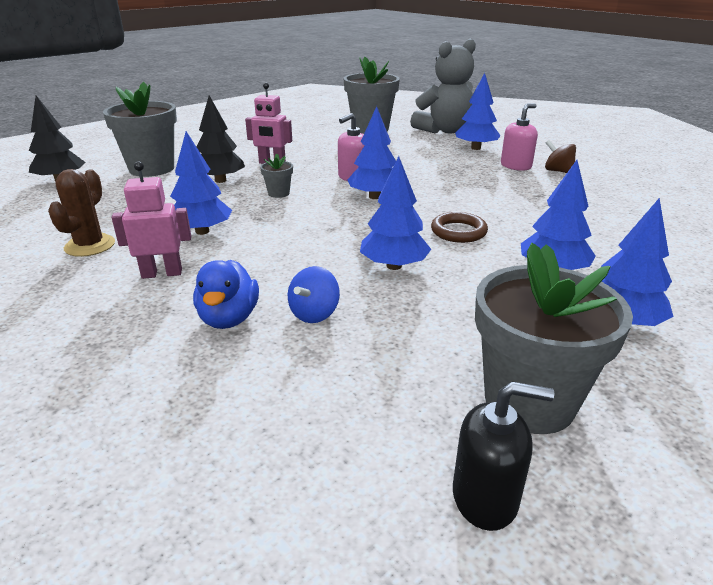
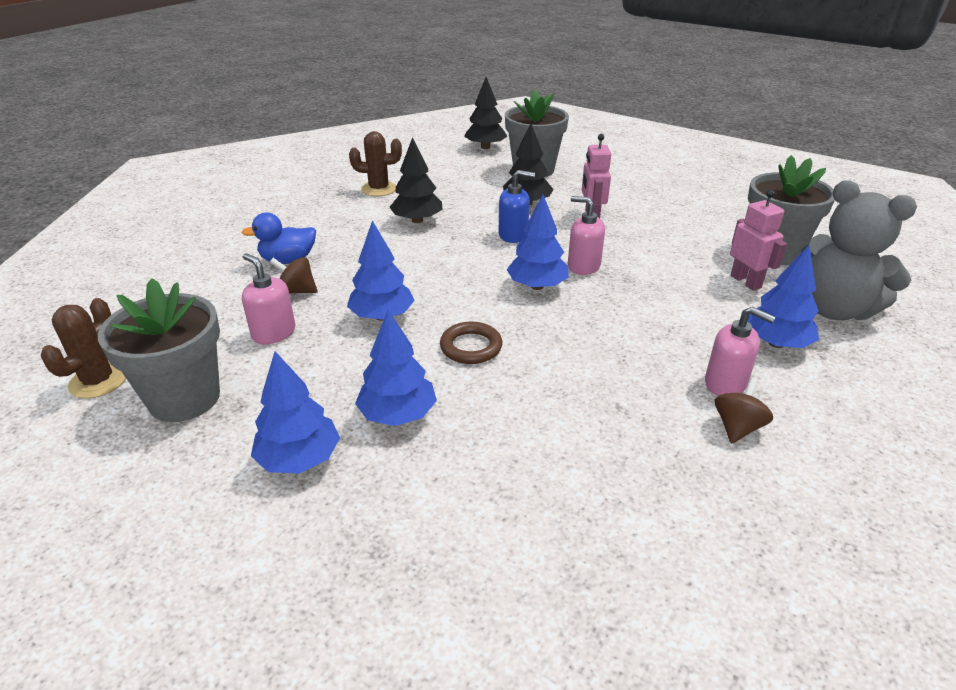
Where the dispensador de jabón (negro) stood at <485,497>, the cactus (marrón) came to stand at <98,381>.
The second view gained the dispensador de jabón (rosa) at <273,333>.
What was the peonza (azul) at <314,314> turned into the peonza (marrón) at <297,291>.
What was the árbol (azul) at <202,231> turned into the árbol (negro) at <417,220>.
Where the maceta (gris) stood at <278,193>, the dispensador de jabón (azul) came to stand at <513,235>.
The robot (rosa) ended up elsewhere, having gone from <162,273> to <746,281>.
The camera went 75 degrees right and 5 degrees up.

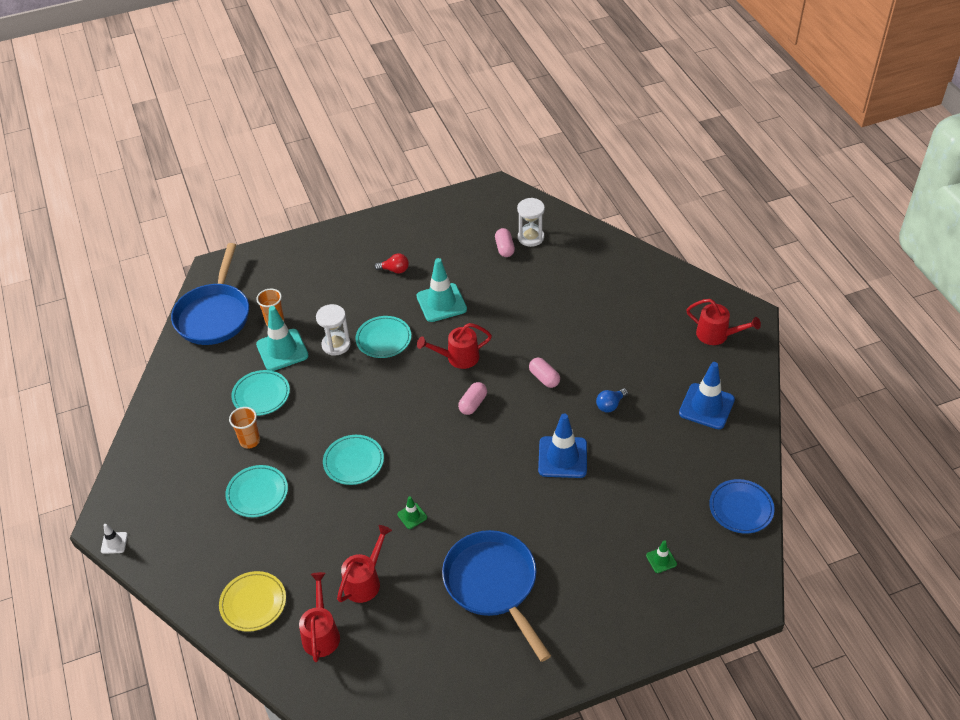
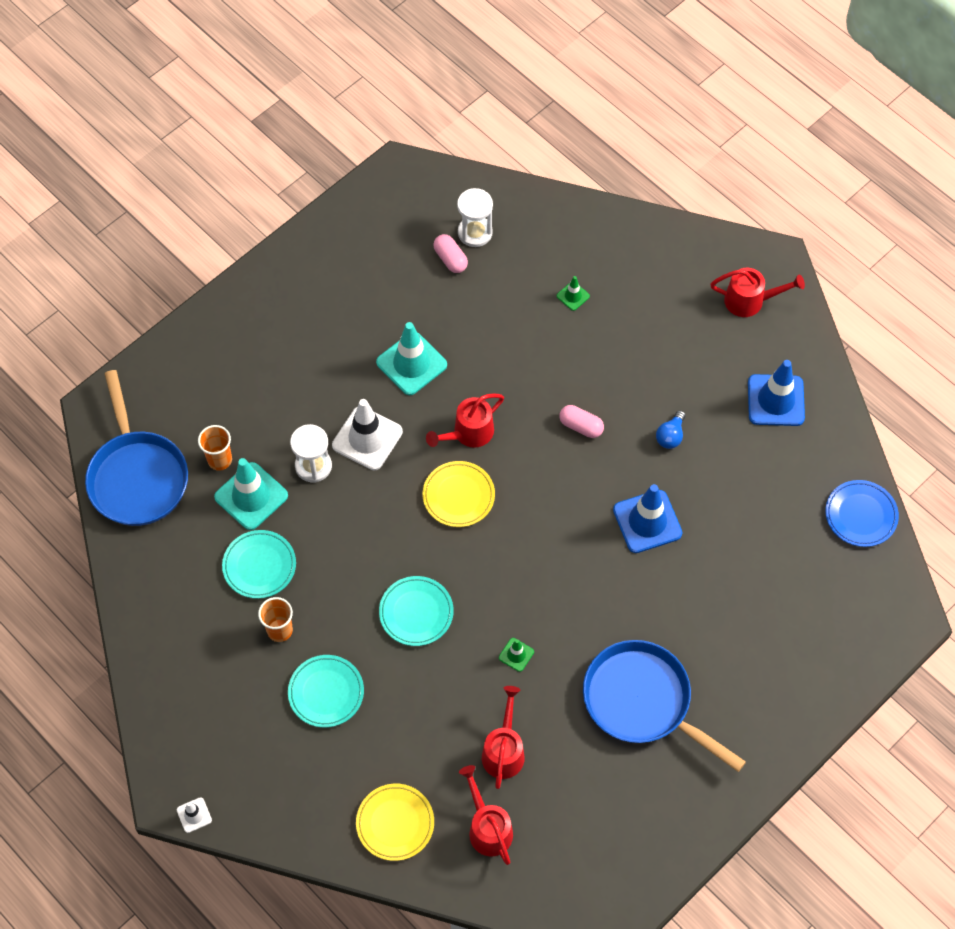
Where the plato (turquesa) stood at <383,339>, the cono de tráfico (blanco) came to stand at <367,438>.
The second view gained the plato (amarillo) at <458,496>.
The cono de tráfico (verde) ended up elsewhere, having gone from <661,560> to <573,296>.
The second view lost the bombilla (rojo) at <394,270>.
The second view lost the cápsula (rosa) at <473,404>.
The camera went 25 degrees left and 15 degrees up.

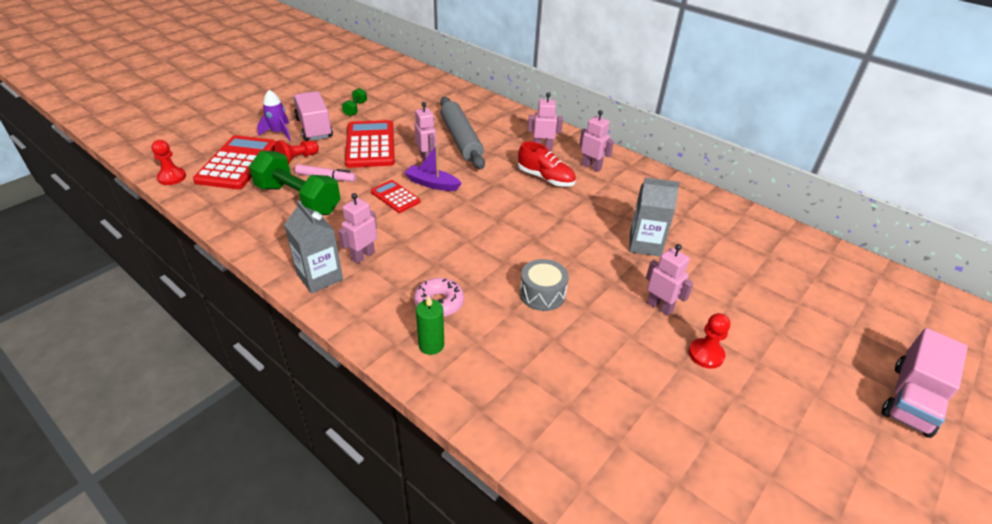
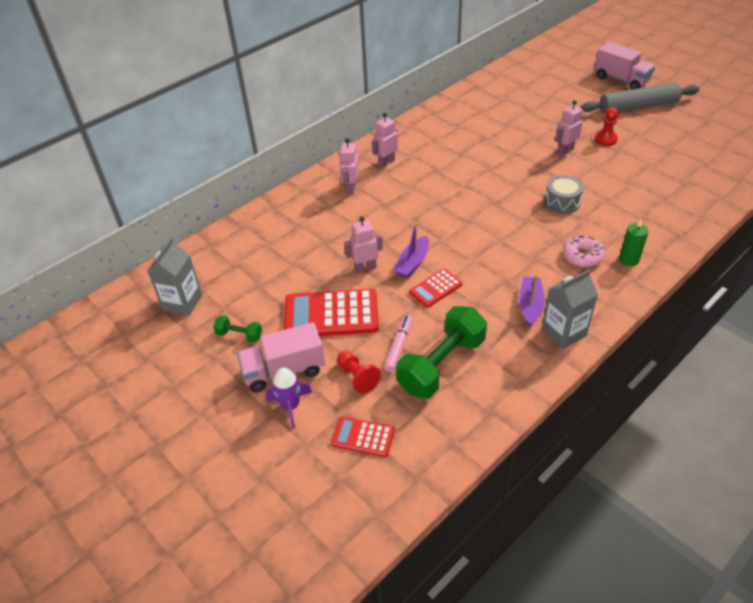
The cartón de leche (gris) ended up elsewhere, having gone from <645,244> to <182,302>.
The size of the calculadora (rojo) at <237,163> changed by a factor of 0.54.
Where the robot (rosa) stood at <363,256>, the barco (morado) came to stand at <530,305>.
The rodillo (gris) ended up elsewhere, having gone from <461,139> to <638,107>.
The second view lost the peón (rojo) at <172,177>.
The second view lost the zapato (rojo) at <545,178>.
The camera went 80 degrees left and 5 degrees up.

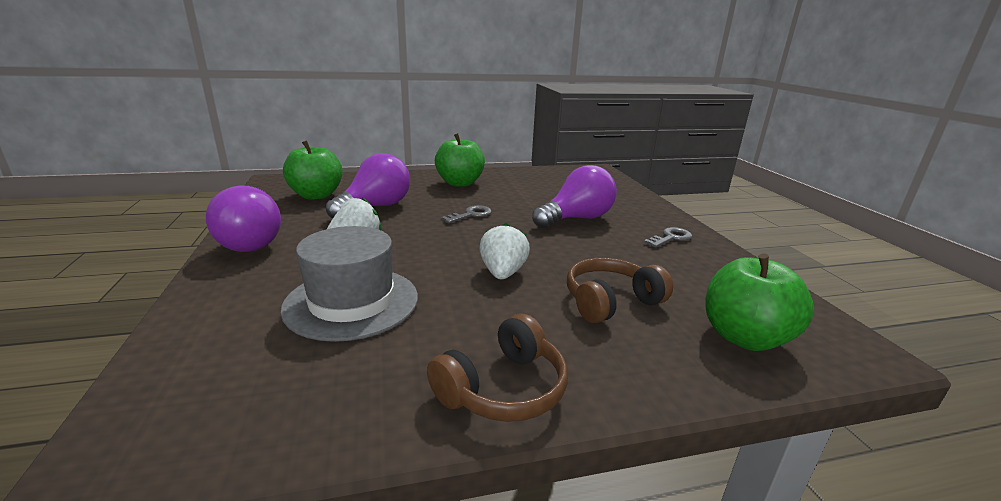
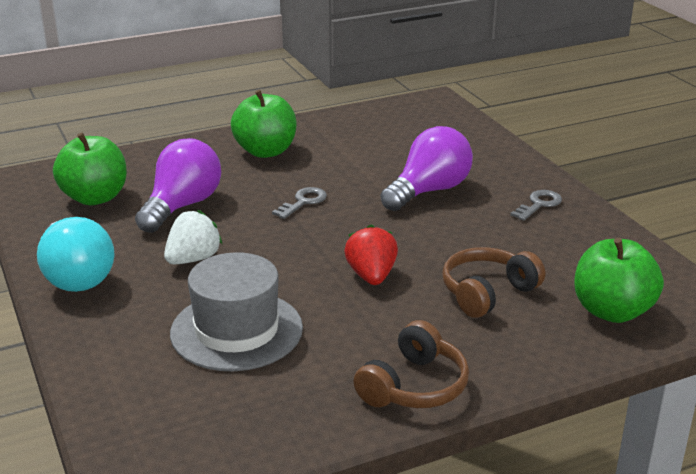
What was the bombilla (morado) at <253,242> turned into the bombilla (turquesa) at <76,276>.
What was the fresa (blanco) at <503,273> turned into the fresa (rojo) at <371,276>.
The camera went 10 degrees left and 5 degrees up.

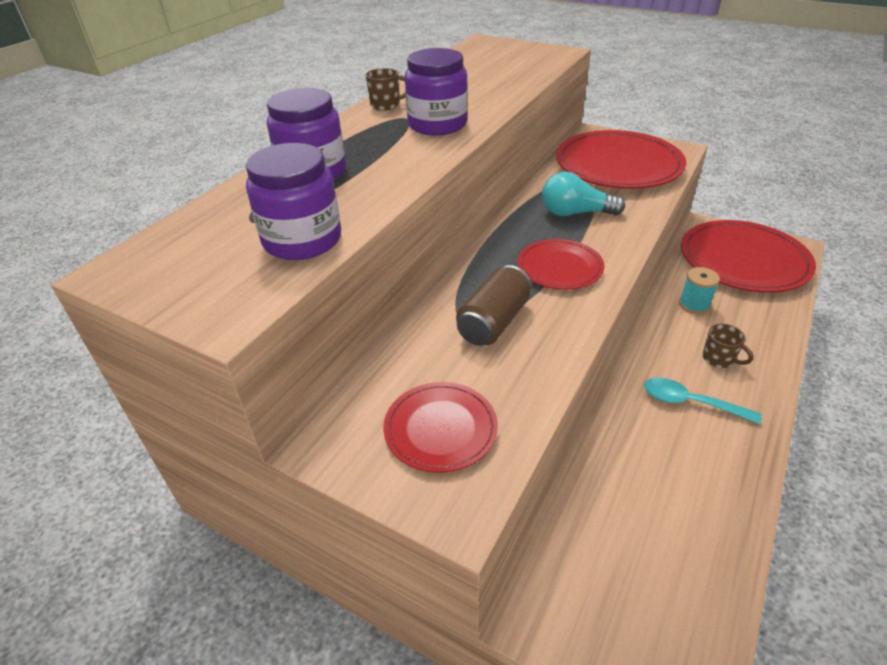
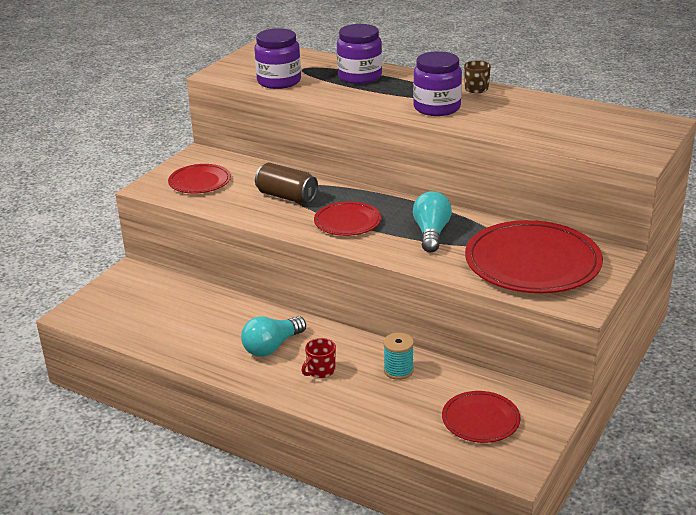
Where the cuchara (turquesa) stood at <690,402>, the bombilla (turquesa) came to stand at <272,347>.
What was the taza (marrón) at <719,359> turned into the taza (rojo) at <320,371>.
The size of the plato (rojo) at <743,260> changed by a factor of 0.54.
The camera went 90 degrees right and 10 degrees down.

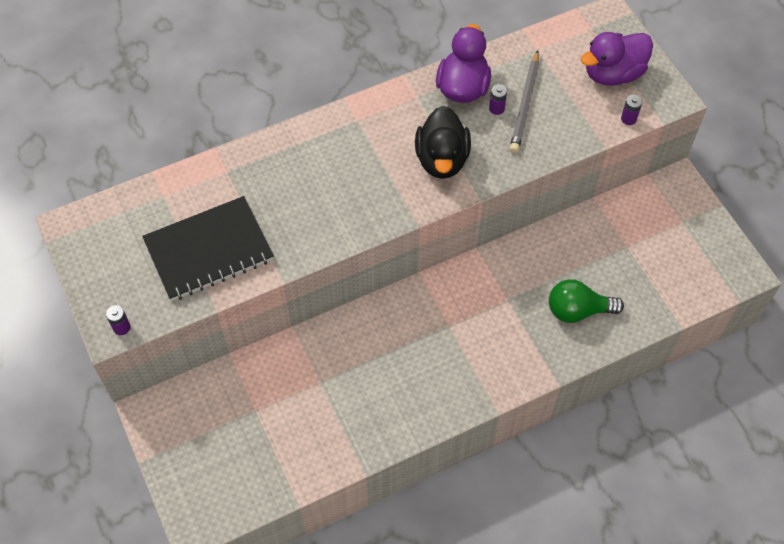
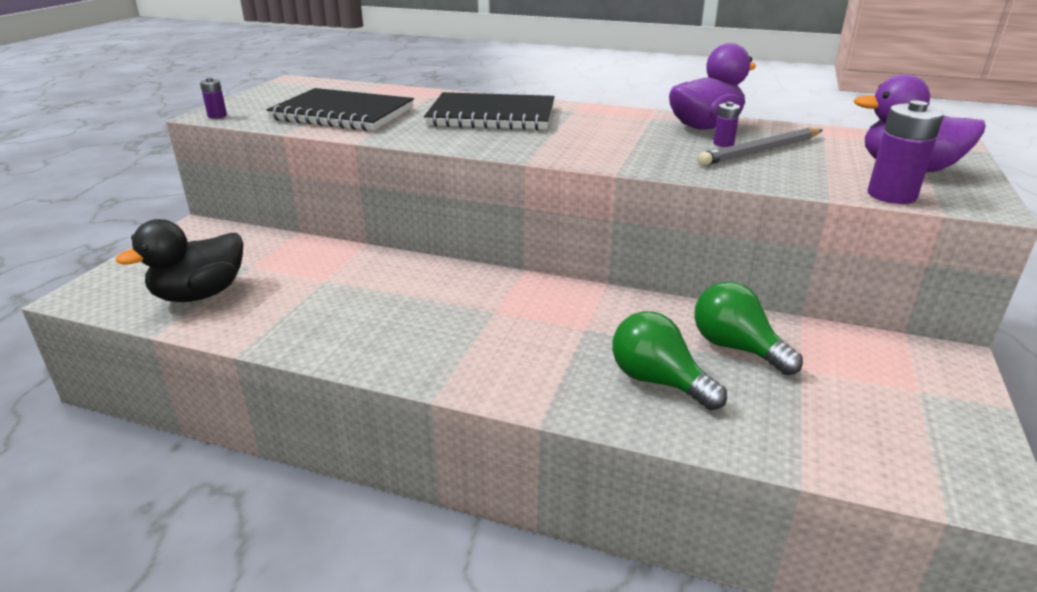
The pato (negro) ended up elsewhere, having gone from <442,159> to <200,294>.
The second view gained the cuaderno (negro) at <492,116>.
The second view gained the bombilla (verde) at <736,348>.
The size of the pila (morado) at <628,119> changed by a factor of 1.89.
The camera went 45 degrees right and 30 degrees down.

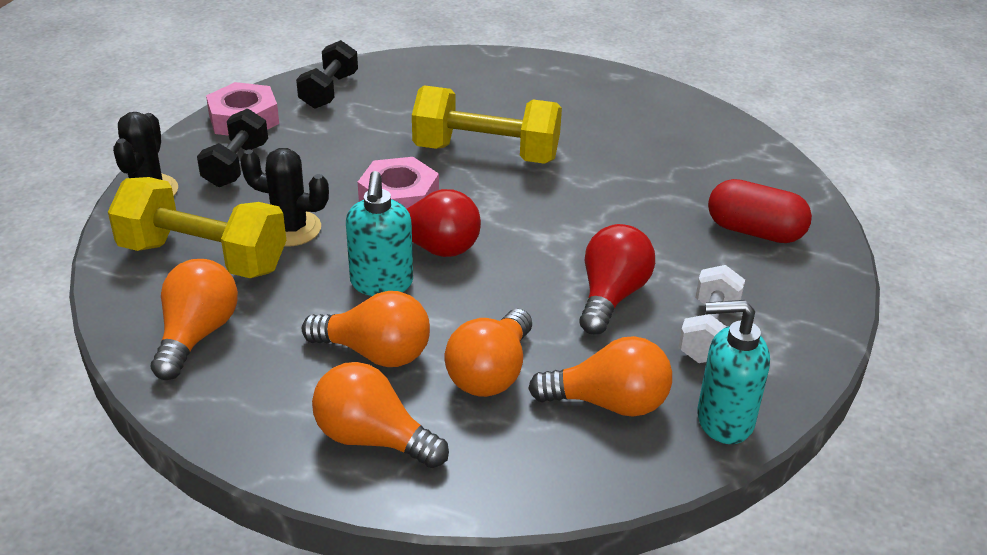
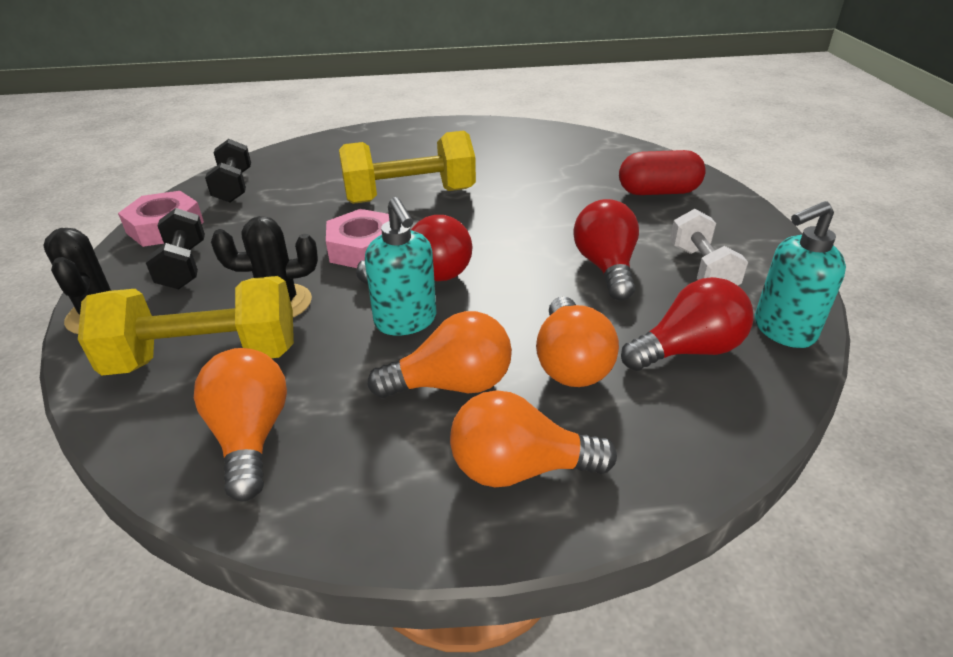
What was the bombilla (naranja) at <609,403> turned into the bombilla (rojo) at <688,350>.
The camera went 25 degrees left and 0 degrees up.

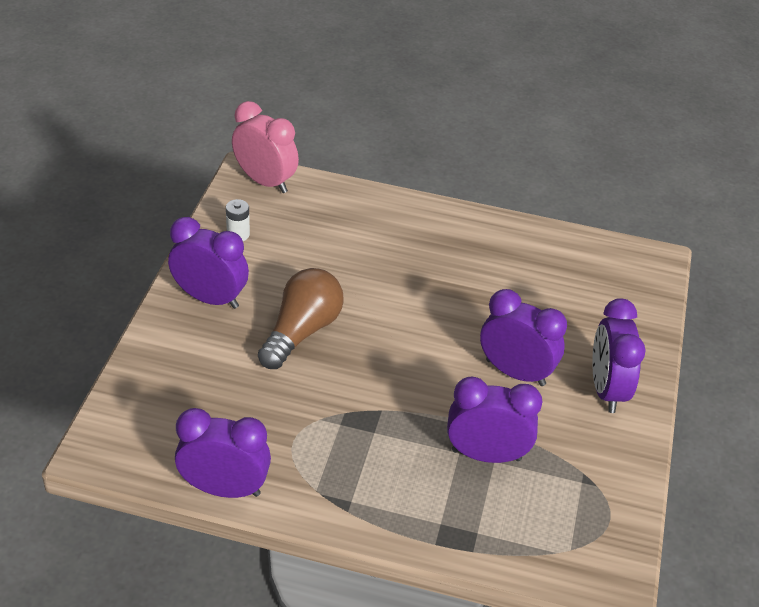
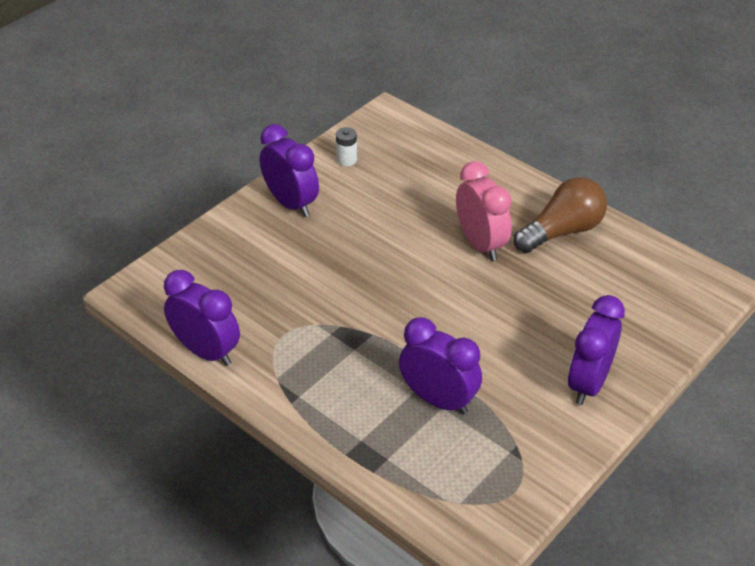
The despertador (rosa) ended up elsewhere, having gone from <265,181> to <480,244>.
The bombilla (marrón) ended up elsewhere, having gone from <302,331> to <562,231>.
The second view lost the despertador (morado) at <515,372>.
The camera went 30 degrees right and 0 degrees up.

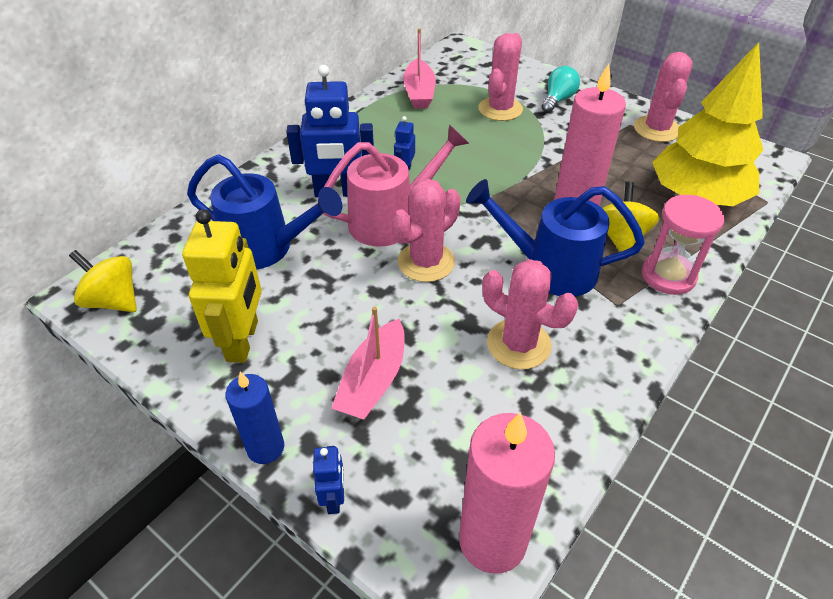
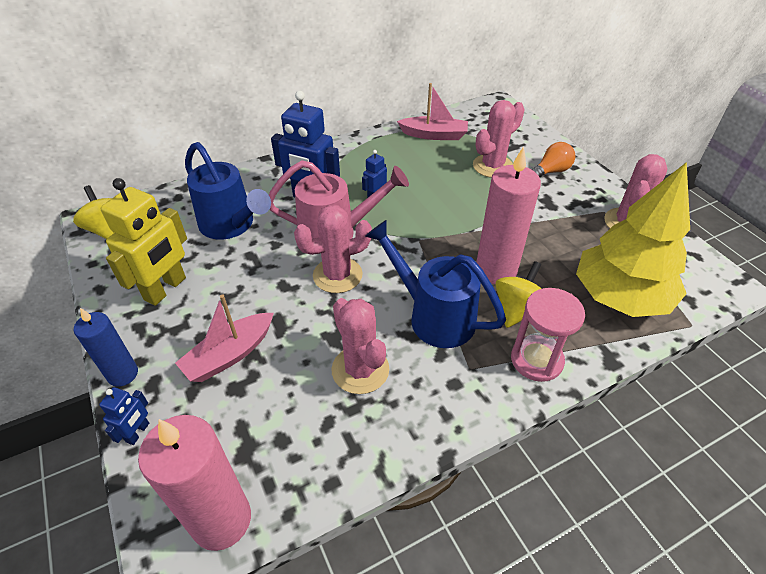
The barco (rosa) at <419,93> ended up facing another way, 105 degrees counterclockwise from before.
What was the bombilla (turquesa) at <558,100> turned into the bombilla (naranja) at <551,171>.
The camera went 25 degrees right and 0 degrees up.

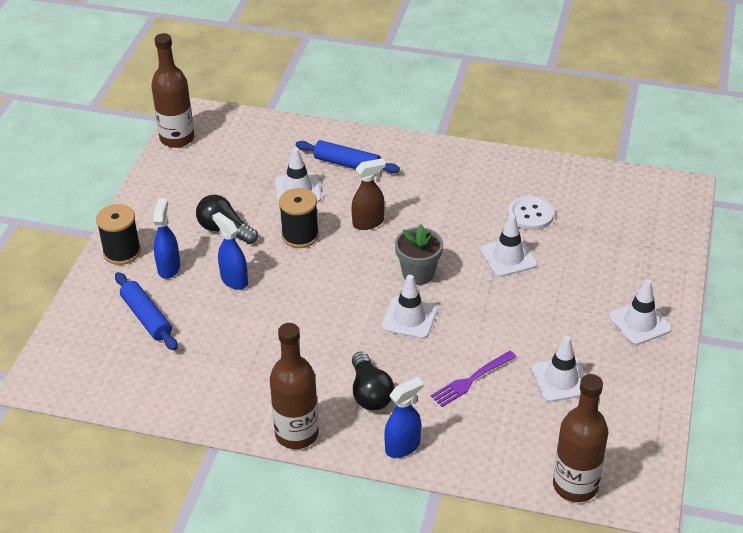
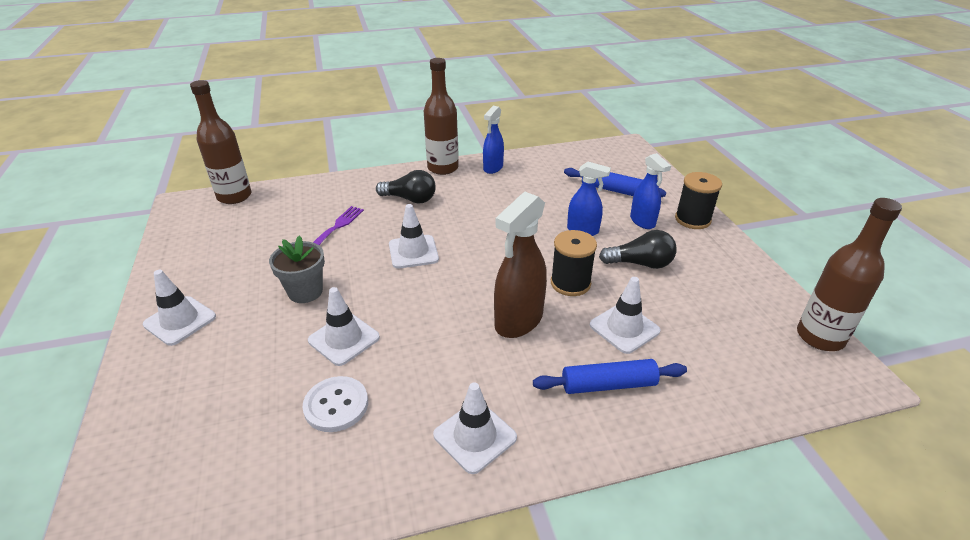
The maceta (gris) ended up elsewhere, having gone from <418,274> to <305,292>.
The bombilla (negro) at <370,393> ended up facing another way, 150 degrees clockwise from before.
The cono de tráfico (blanco) ended up elsewhere, having gone from <561,379> to <475,436>.
The pulverizador (azul) ended up elsewhere, having gone from <403,447> to <493,168>.
The size of the pulverizador (marrón) at <368,222> changed by a factor of 1.59.
The camera went 150 degrees right and 5 degrees down.

